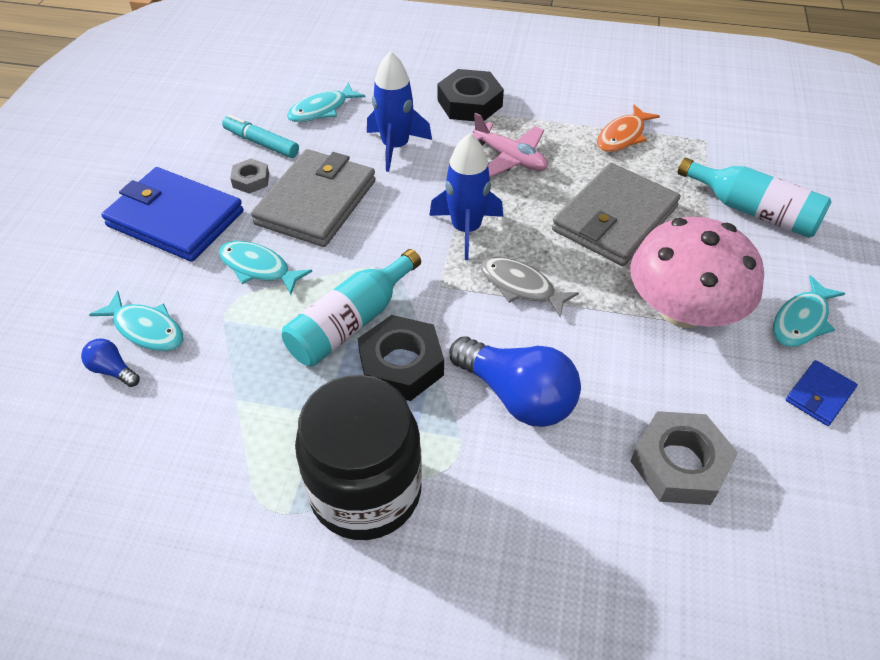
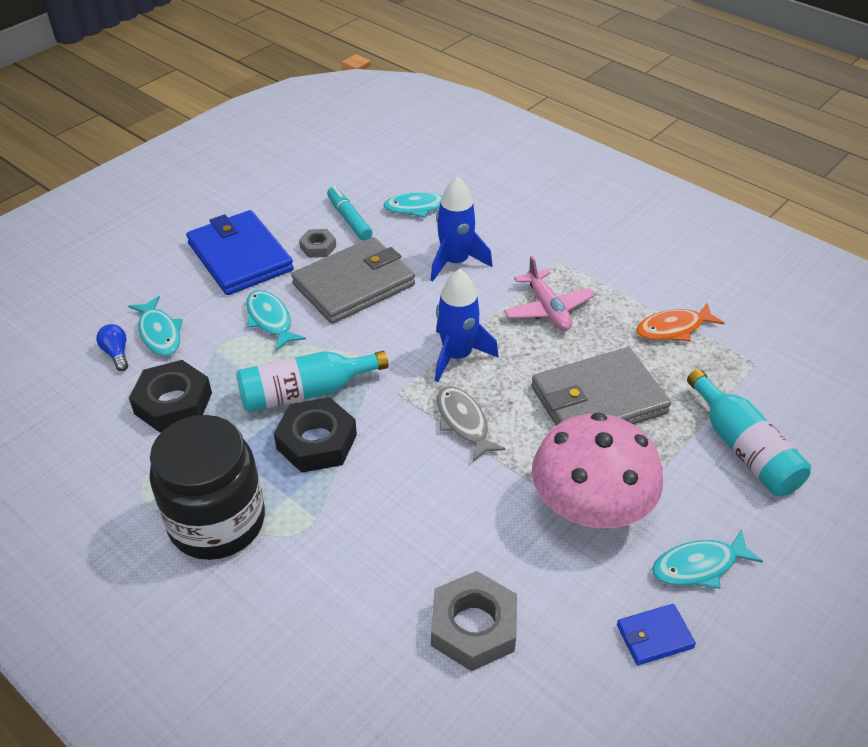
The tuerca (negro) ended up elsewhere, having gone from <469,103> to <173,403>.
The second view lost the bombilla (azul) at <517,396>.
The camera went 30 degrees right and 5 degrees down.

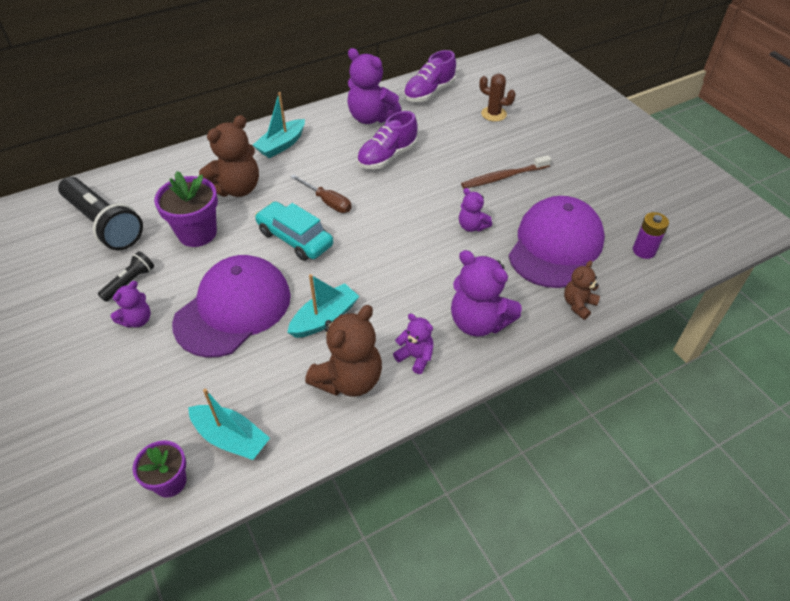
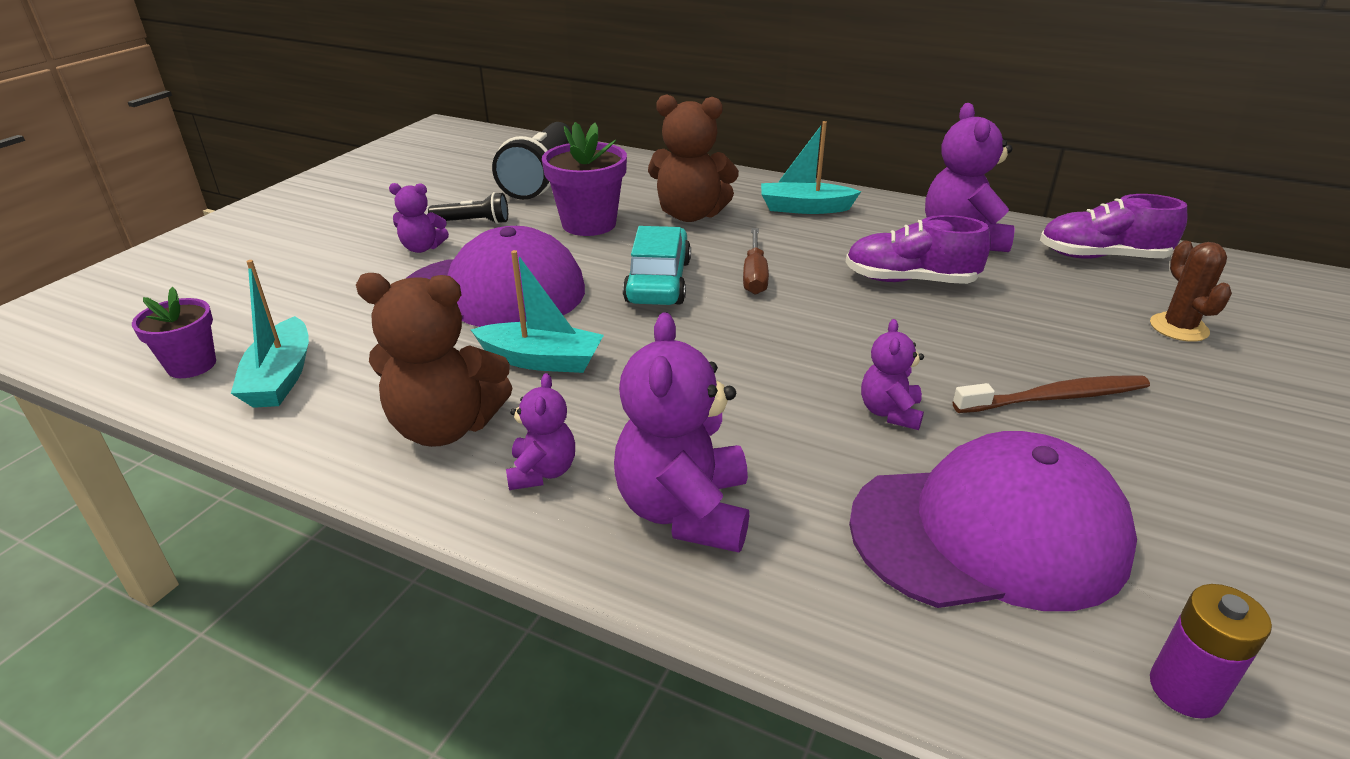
The cepillo de dientes (marrón) at <503,177> ended up facing another way, 135 degrees clockwise from before.
The second view lost the osito (marrón) at <578,304>.
The camera went 55 degrees right and 15 degrees down.

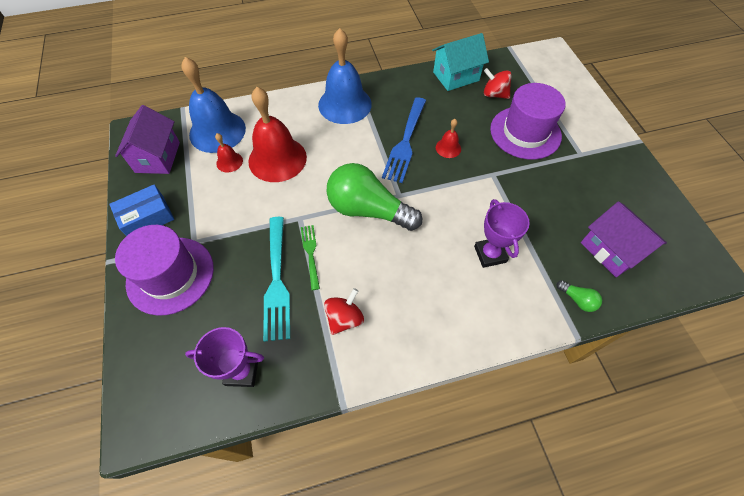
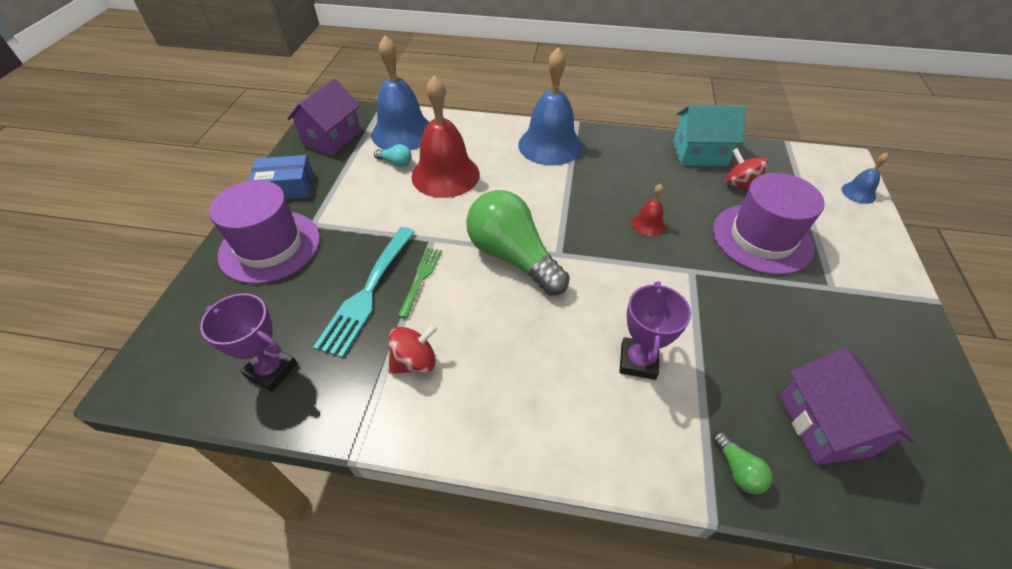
Where the campana (rojo) stood at <229,162>, the bombilla (turquesa) came to stand at <396,163>.
The second view gained the campana (azul) at <858,193>.
The second view lost the tenedor (azul) at <405,142>.
The camera went 25 degrees right and 10 degrees down.

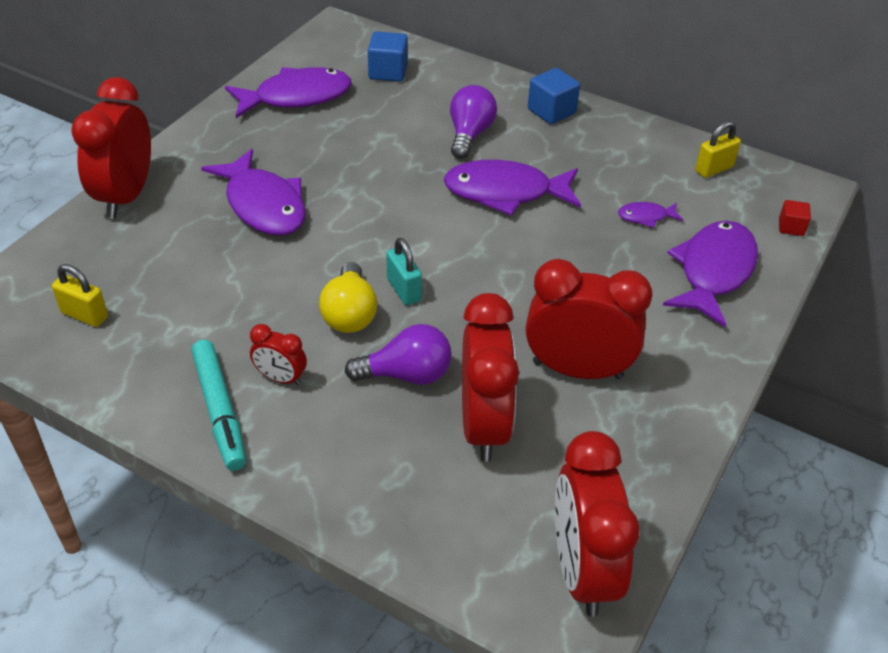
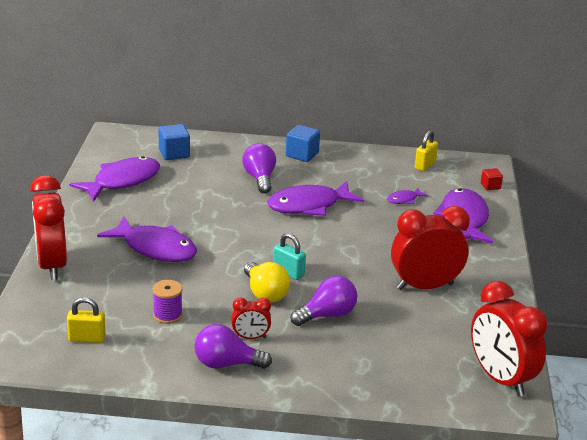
The second view gained the carrete (morado) at <168,315>.
Where the rotulador (turquesa) stood at <220,410>, the bombilla (morado) came to stand at <226,364>.
The second view lost the despertador (rojo) at <483,425>.
The camera went 25 degrees left and 15 degrees down.

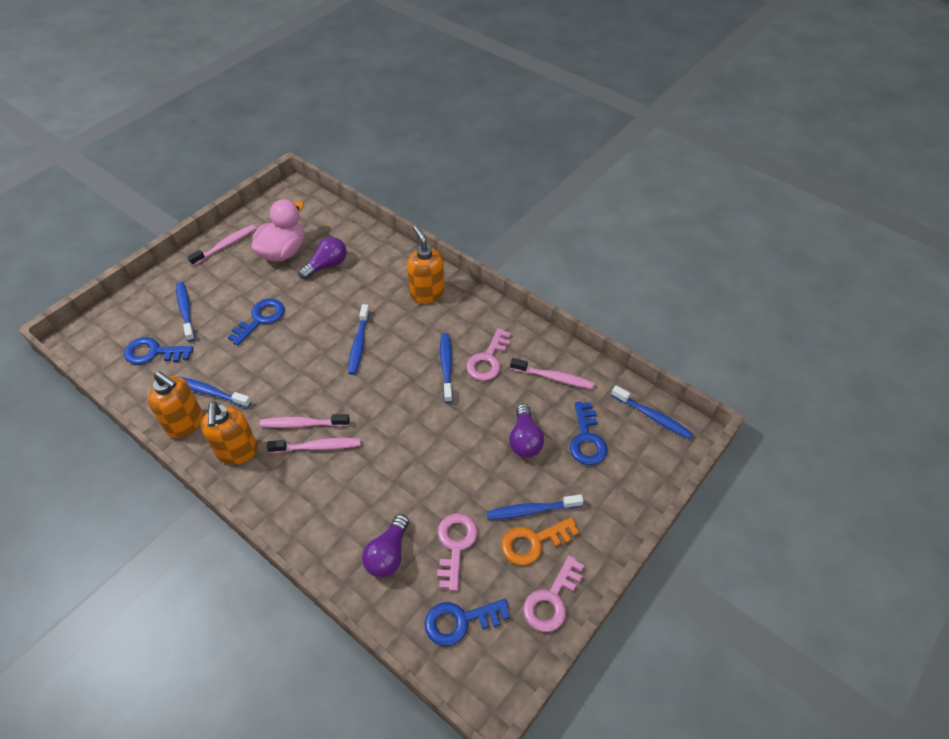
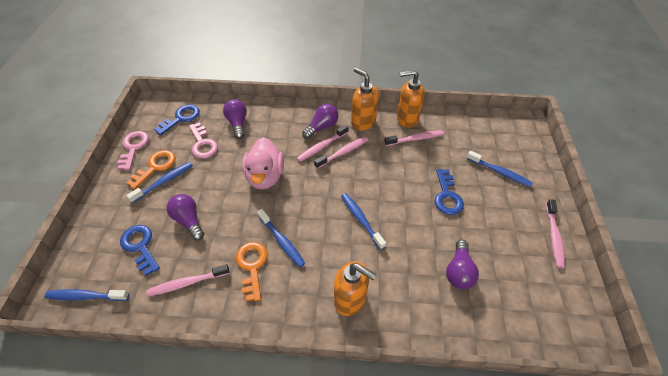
What was the llave (rosa) at <488,360> turned into the llave (naranja) at <252,266>.
The pato (rosa) ended up elsewhere, having gone from <283,252> to <265,176>.
The second view gained the bombilla (morado) at <322,127>.
What was the cepillo de dientes (azul) at <210,392> turned into the cepillo de dientes (rosa) at <415,139>.
The second view lost the llave (azul) at <153,352>.
The camera went 145 degrees right and 0 degrees up.

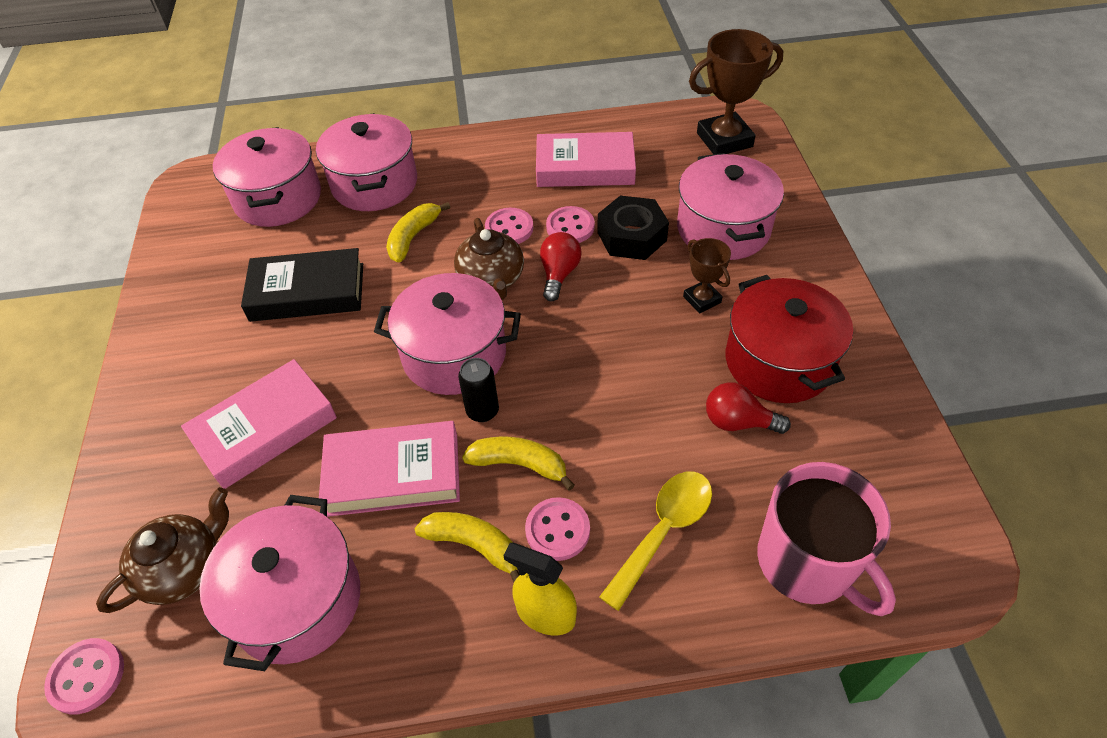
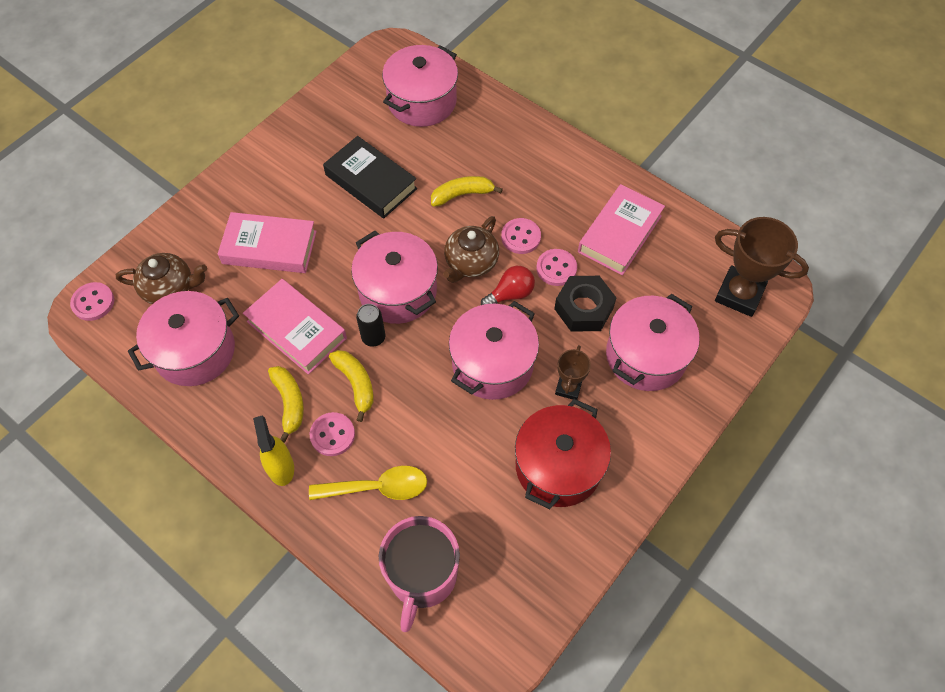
The olla (rosa) ended up elsewhere, having gone from <374,184> to <492,364>.
The libro (rosa) at <585,167> ended up facing another way, 75 degrees clockwise from before.
The second view lost the bombilla (rojo) at <738,422>.
The camera went 45 degrees right and 10 degrees up.

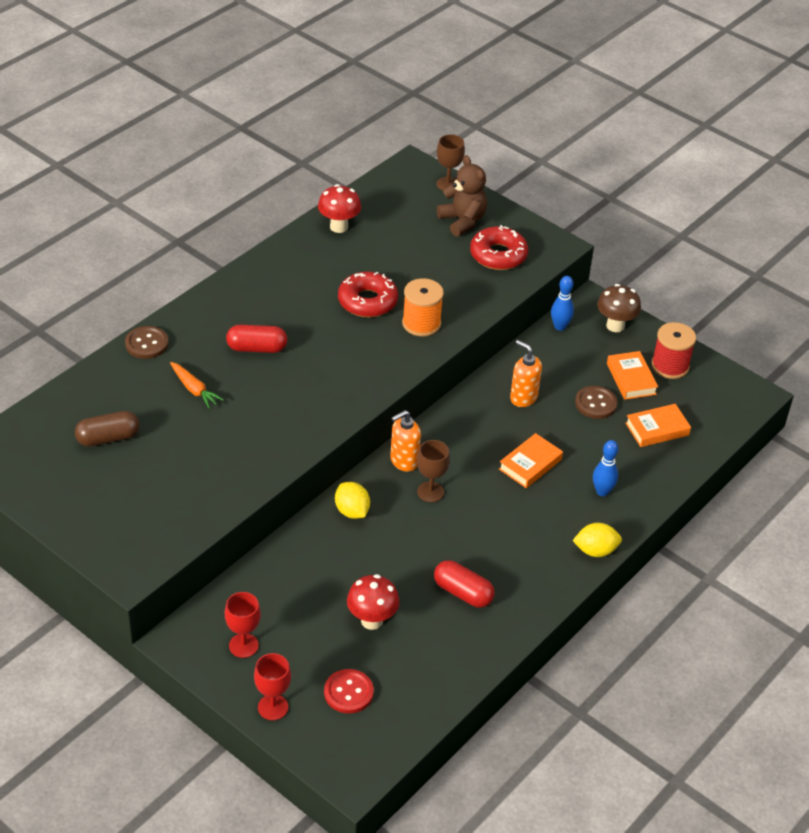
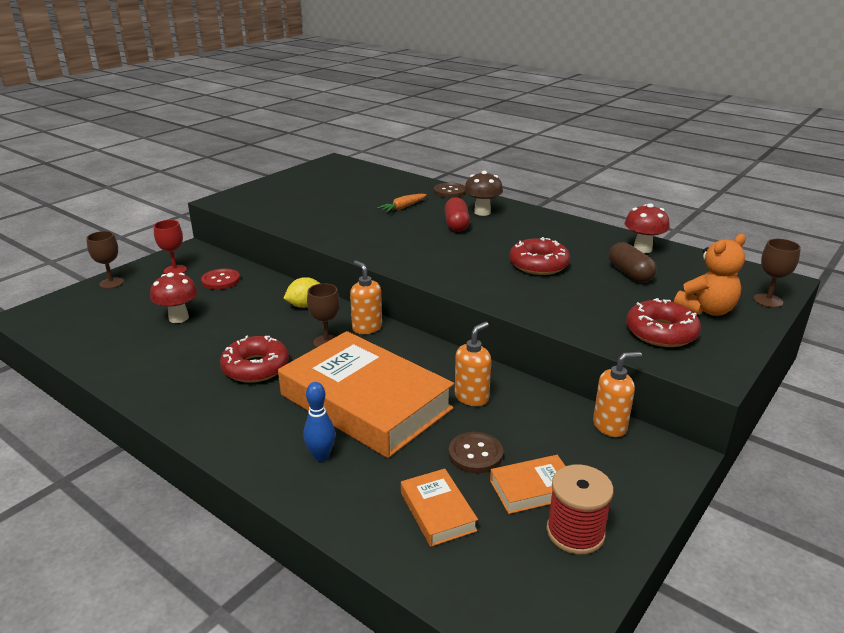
What was the copa (rojo) at <273,707> turned into the copa (marrón) at <111,283>.
The botón (rojo) ended up elsewhere, having gone from <348,692> to <221,280>.
The second view gained the rosquilla (rojo) at <256,367>.
The size of the libro (naranja) at <530,464> changed by a factor of 2.34.
The seta (marrón) ended up elsewhere, having gone from <615,326> to <482,212>.
Where the bolo (azul) stood at <560,326>, the dispensador de jabón (naranja) came to stand at <610,426>.
The cápsula (marrón) ended up elsewhere, having gone from <108,438> to <630,273>.
What was the osito (marrón) at <462,221> turned into the osito (naranja) at <706,310>.
The second view lost the carrete (naranja) at <421,323>.
The second view lost the cápsula (rojo) at <463,593>.
The second view lost the limón (amarillo) at <595,551>.
The camera went 90 degrees right and 15 degrees down.

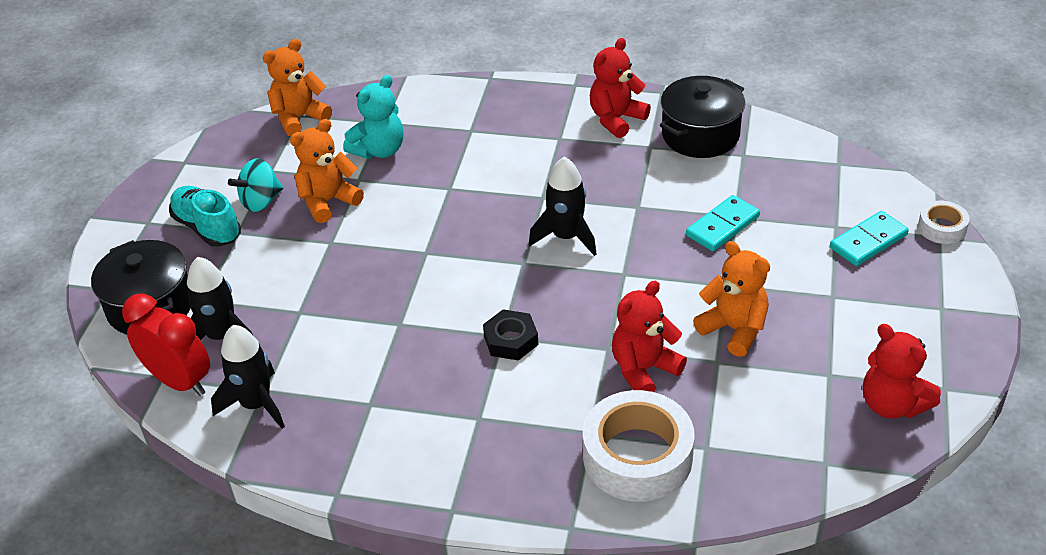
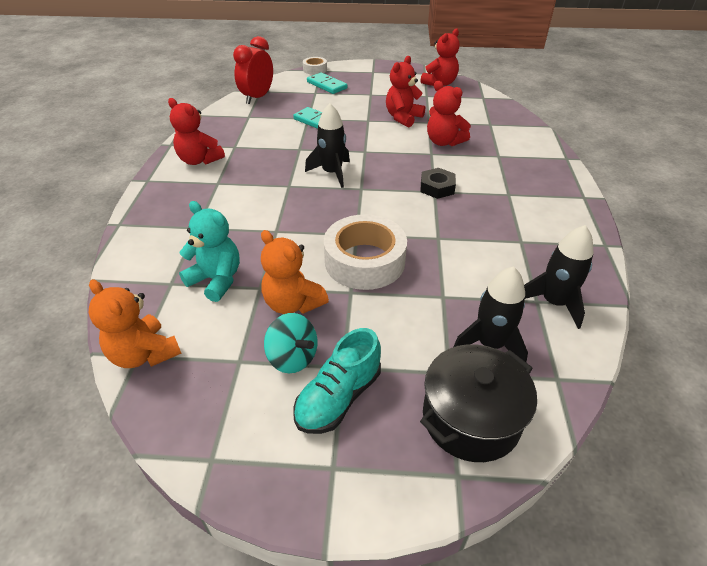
The despertador (rojo) ended up elsewhere, having gone from <180,381> to <257,97>.
The cinta adhesiva (blanco) ended up elsewhere, having gone from <637,456> to <364,261>.
What was the osito (naranja) at <734,329> turned into the osito (rojo) at <403,118>.
The second view lost the olla (negro) at <700,135>.
The camera went 100 degrees left and 0 degrees up.

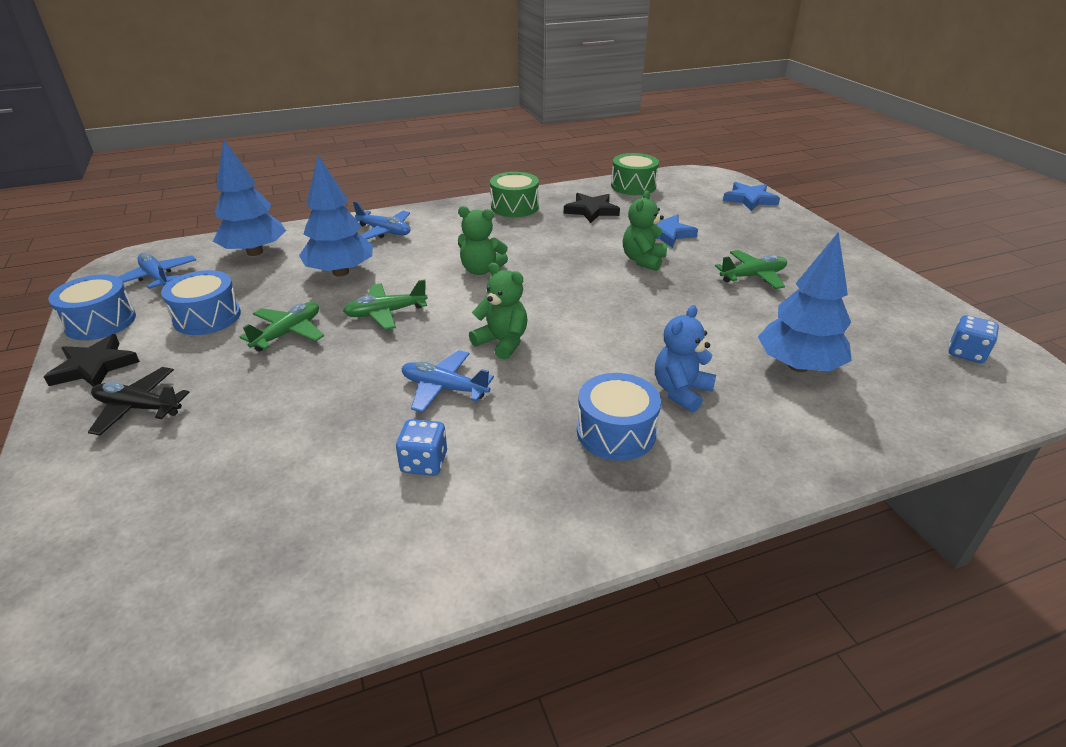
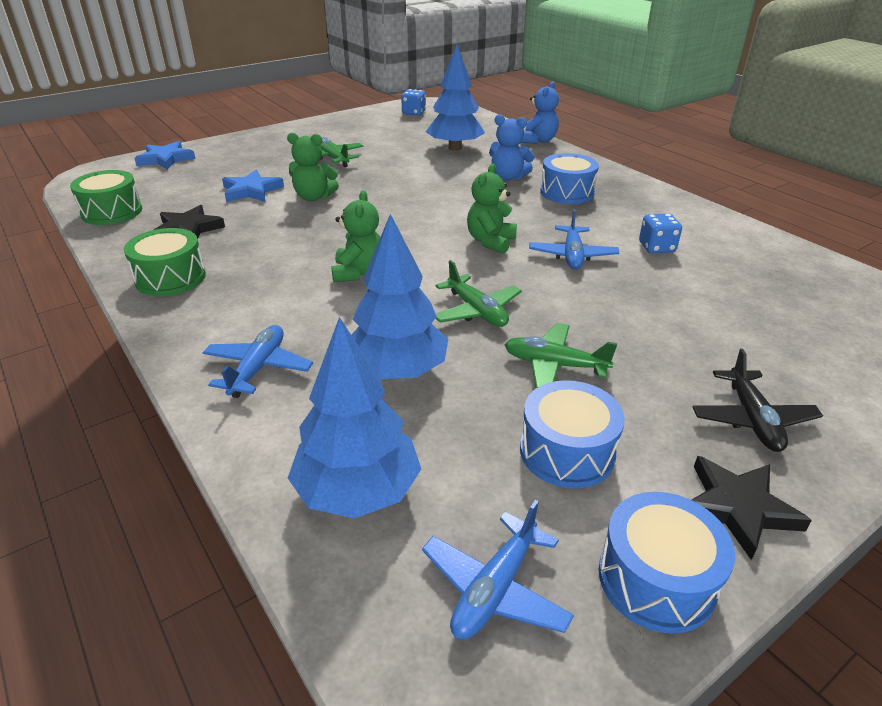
The second view gained the osito (azul) at <538,140>.
The camera went 105 degrees left and 0 degrees up.

